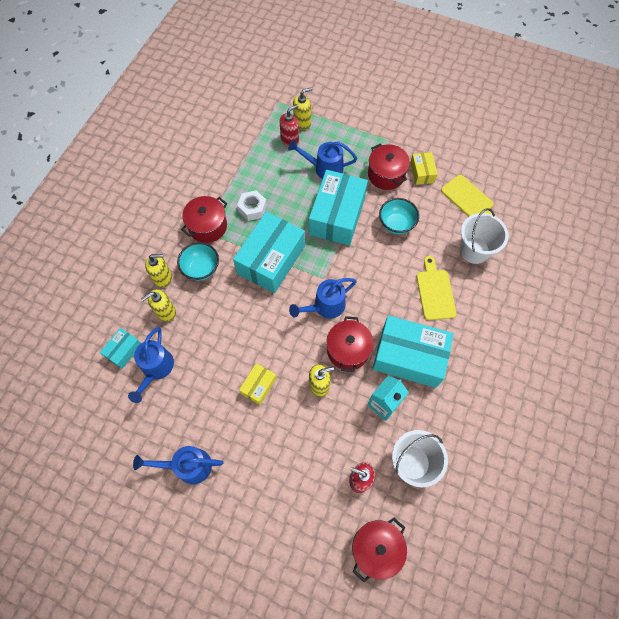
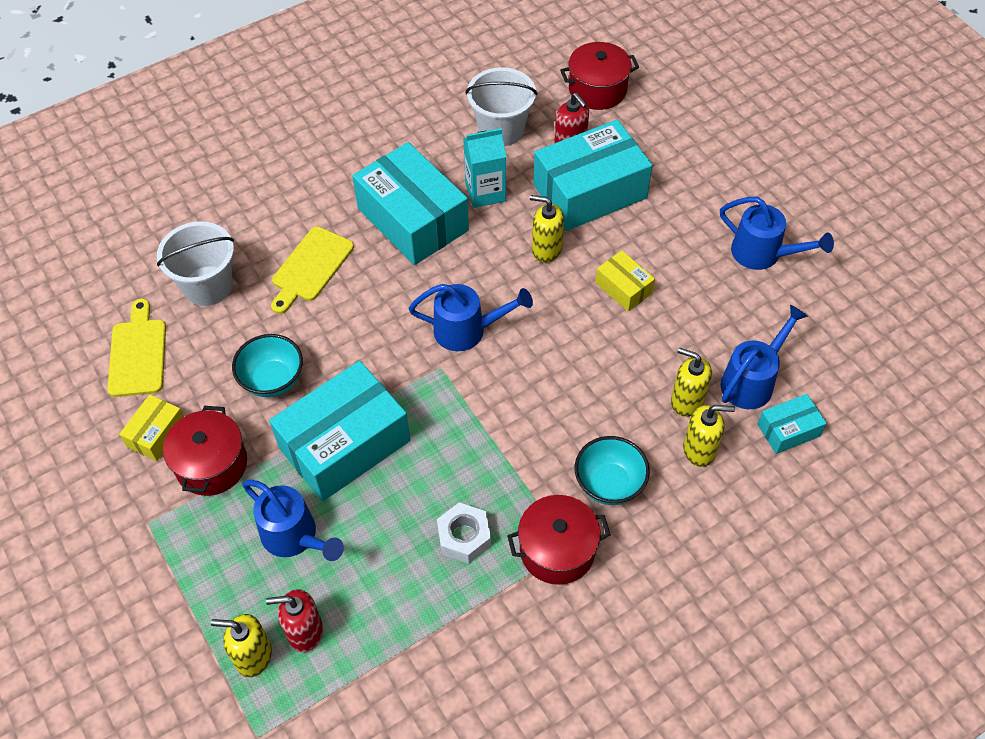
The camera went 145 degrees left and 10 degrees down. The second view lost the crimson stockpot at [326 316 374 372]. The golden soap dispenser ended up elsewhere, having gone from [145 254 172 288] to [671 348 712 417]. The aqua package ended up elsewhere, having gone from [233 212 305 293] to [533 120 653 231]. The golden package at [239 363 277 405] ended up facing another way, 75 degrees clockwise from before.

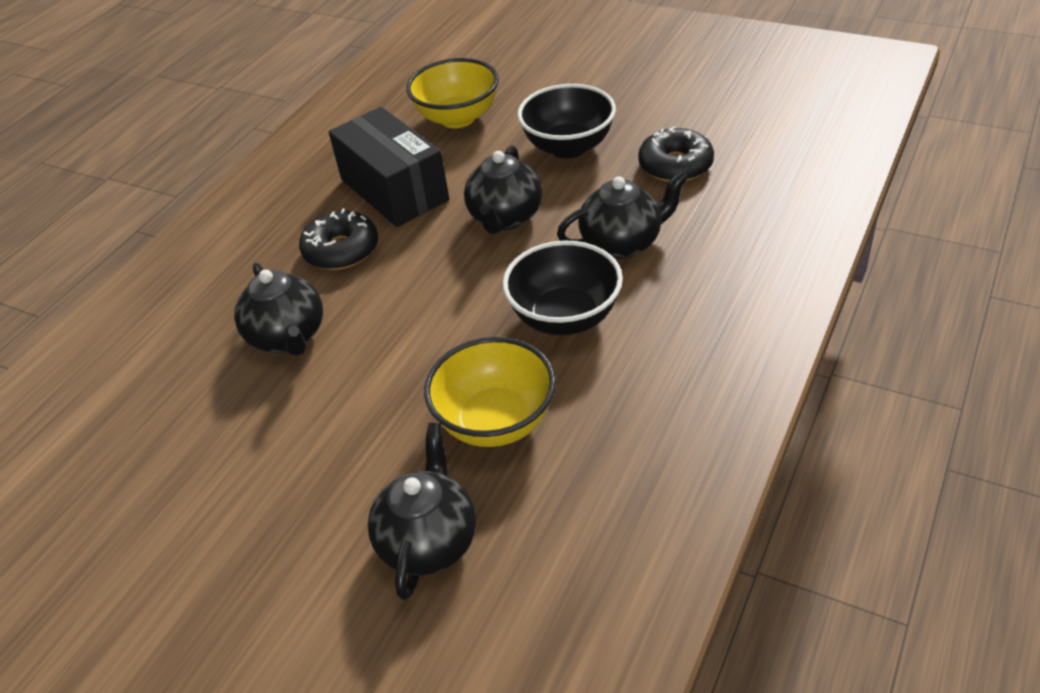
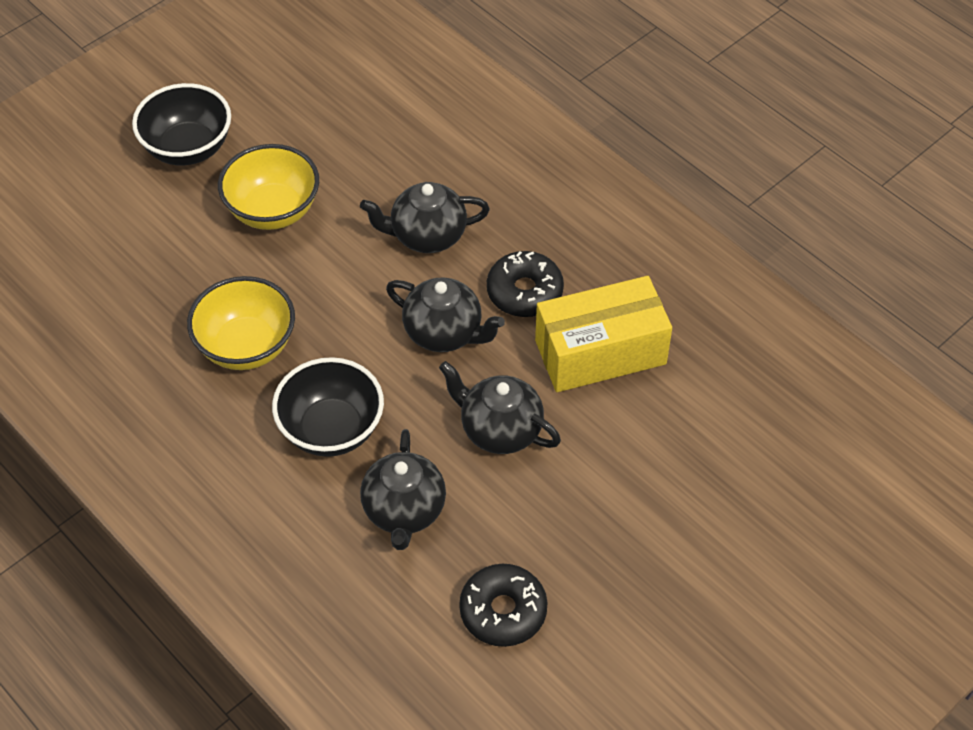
The camera went 105 degrees right and 10 degrees up. The ebony teapot ended up elsewhere, having gone from [368 423 476 600] to [386 278 505 352]. The golden serving bowl ended up elsewhere, having gone from [406 58 499 128] to [218 144 319 230]. The ebony serving bowl ended up elsewhere, having gone from [517 84 616 158] to [132 83 231 165]. What was the ebony package at [329 107 449 227] turned into the golden package at [535 276 672 392].

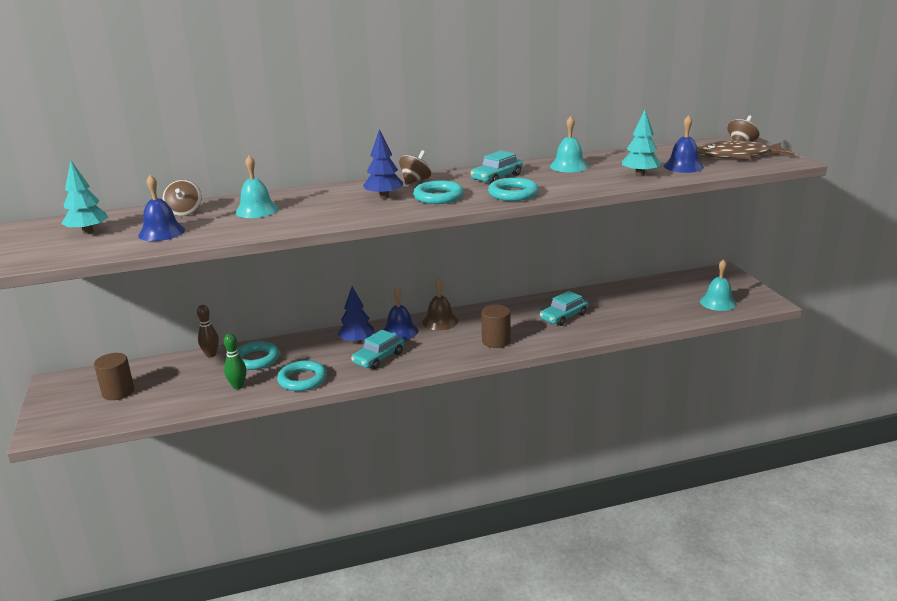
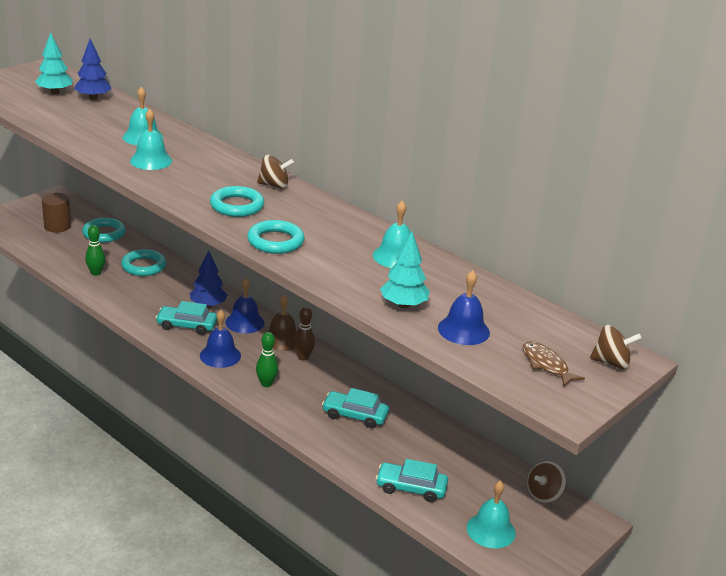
The camera went 55 degrees right and 5 degrees up. The second view gained the aqua hand bell at [130 109 172 170]. The royal blue hand bell ended up elsewhere, having gone from [138 175 185 241] to [200 310 241 368]. The dark brown toy top ended up elsewhere, having gone from [162 180 202 216] to [527 461 566 503]. The dark brown bowling pin ended up elsewhere, having gone from [197 305 219 357] to [293 307 315 361]. The aqua ring ended up elsewhere, having gone from [277 360 327 391] to [82 217 126 242]. The royal blue toy tree ended up elsewhere, having gone from [363 129 403 199] to [74 38 112 100]. The aqua car ended up elsewhere, having gone from [471 150 523 183] to [376 459 448 502]. Where the dark brown cylinder shape stood at [481 305 511 348], the green bowling pin came to stand at [256 332 278 387]. The size of the dark brown toy fish at [697 140 794 159] changed by a factor of 0.56.

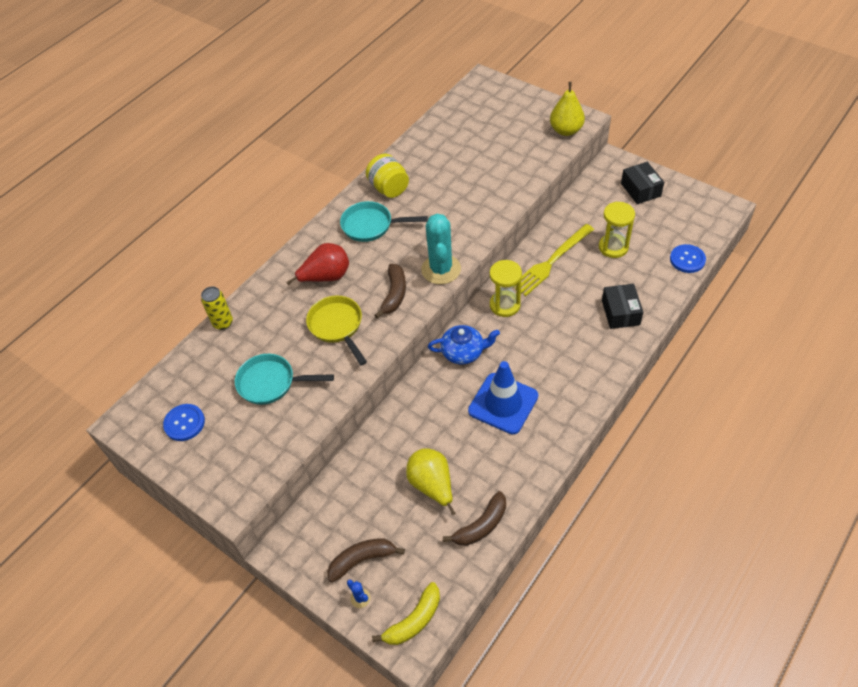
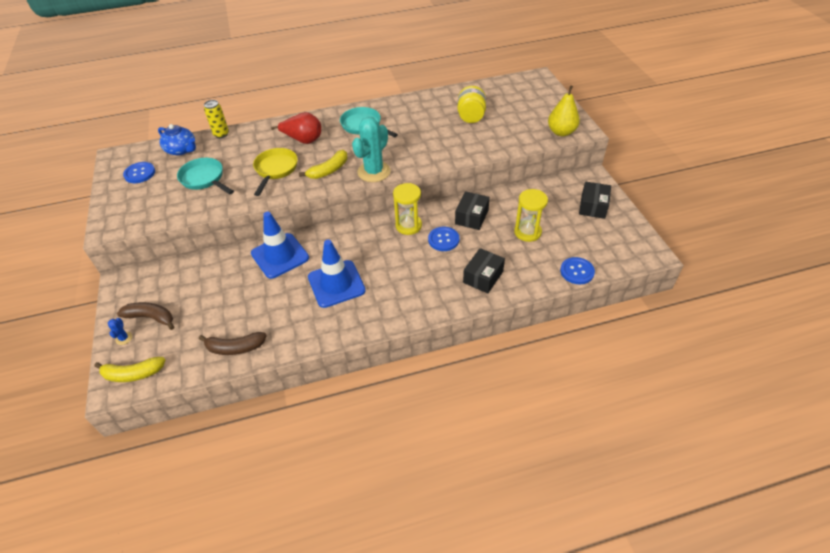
The camera went 35 degrees right and 5 degrees down. The second view lost the golden toy pear at [406 448 456 516]. The second view gained the royal blue road cone at [251 212 309 279]. The second view gained the royal blue sewing button at [428 227 459 251]. The golden jam jar ended up elsewhere, having gone from [366 154 409 198] to [457 86 486 123]. The royal blue teapot ended up elsewhere, having gone from [428 325 500 364] to [158 124 196 155]. Where the golden table fork stood at [513 224 594 296], the ebony package came to stand at [455 191 490 230]. What was the dark brown toy banana at [375 264 406 318] turned into the golden toy banana at [299 150 347 179].

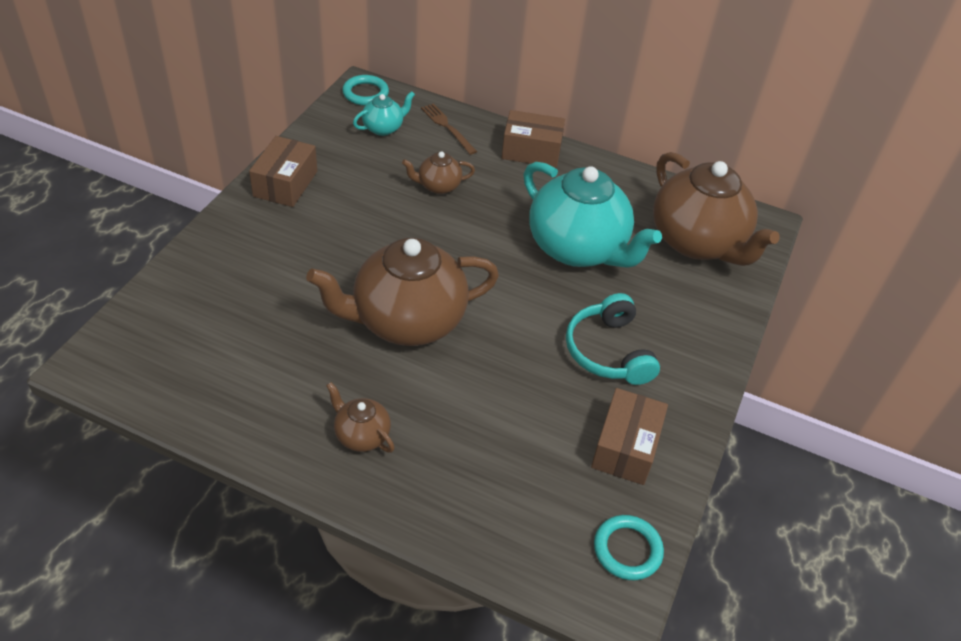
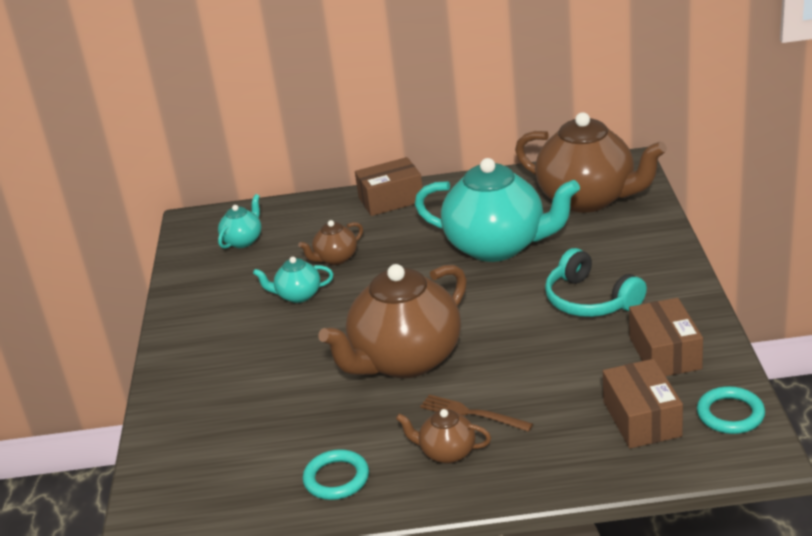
The camera went 20 degrees left and 15 degrees down. The second view gained the aqua teapot at [253 257 333 303]. The dark brown package ended up elsewhere, having gone from [249 136 317 207] to [603 359 683 449]. The aqua ring ended up elsewhere, having gone from [342 75 389 106] to [303 449 369 500]. The dark brown table fork ended up elsewhere, having gone from [421 104 477 155] to [420 395 533 432].

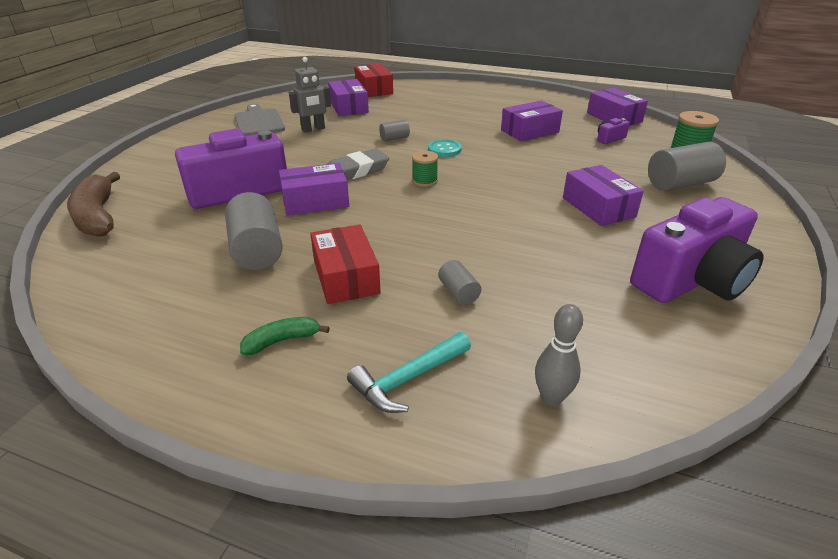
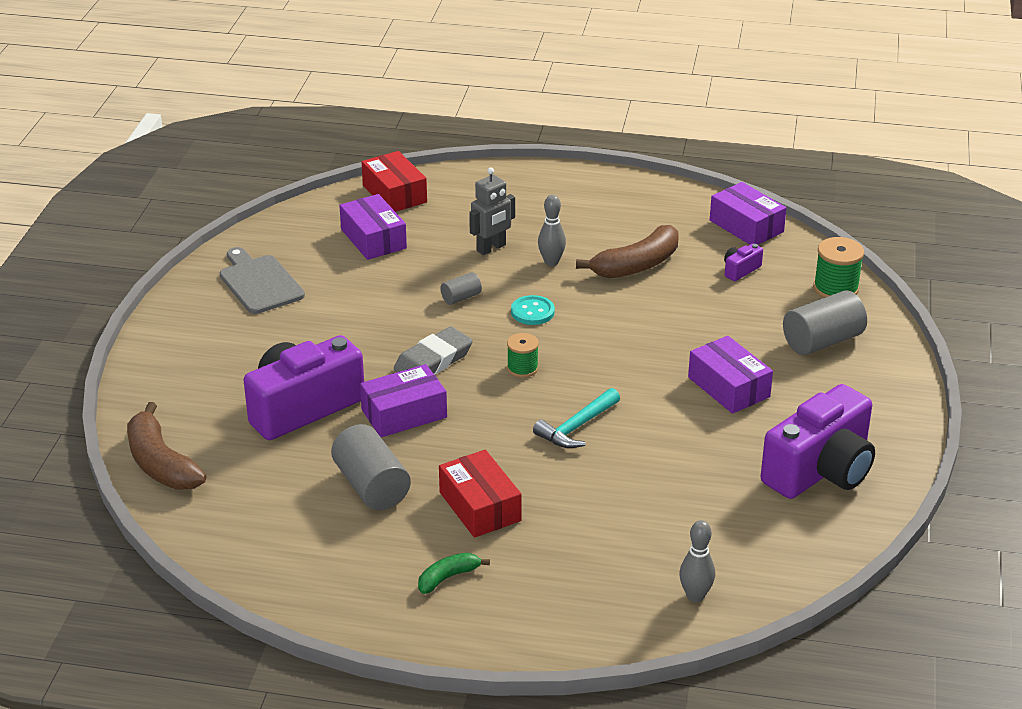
The camera went 10 degrees left and 0 degrees up. The second view lost the ash-grey cylinder shape at [438 260 481 305]. The second view gained the ash-grey bowling pin at [538 195 566 266]. The ash-grey toy robot ended up elsewhere, having gone from [289 57 331 132] to [469 168 515 255]. The aqua carpenter's hammer ended up elsewhere, having gone from [347 332 471 413] to [533 388 620 448]. Where the royal purple package stood at [501 100 563 141], the dark brown toy banana came to stand at [576 225 679 278].

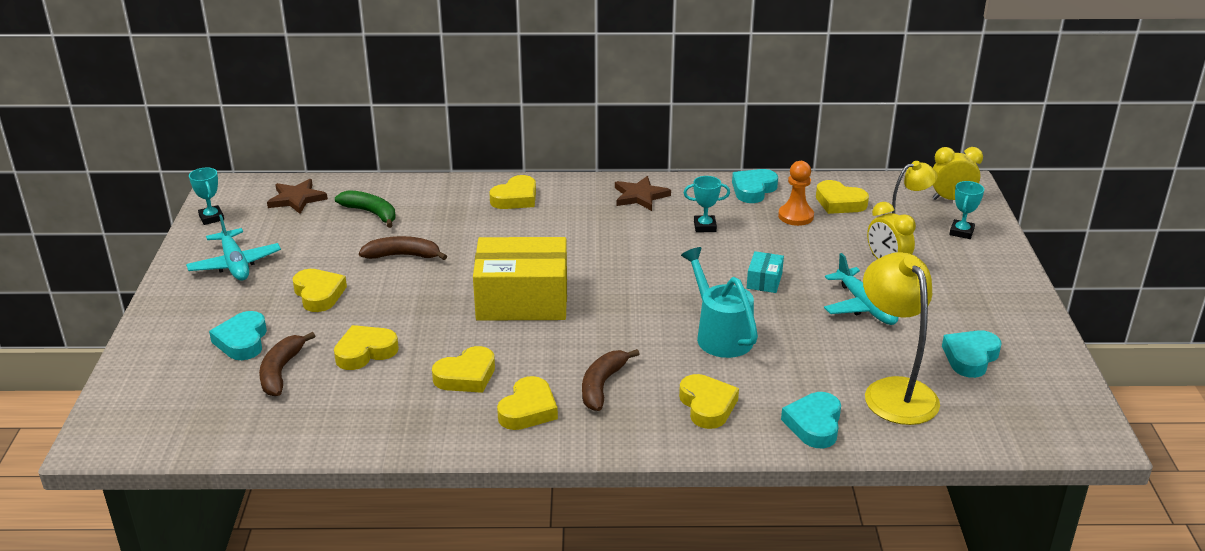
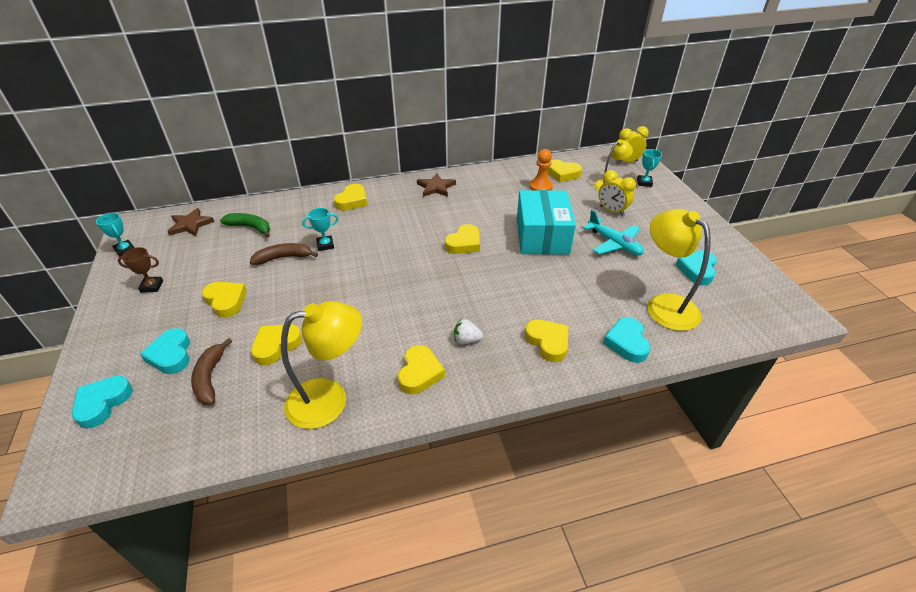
The camera went 15 degrees left and 10 degrees up. The second view lost the golden package at [473 237 567 321]. The second view lost the aqua sprinkling can at [681 247 758 358]. The second view gained the golden lamp at [281 301 362 429]. The golden heart shape ended up elsewhere, having gone from [432 346 495 393] to [445 224 480 254]. The aqua prize cup ended up elsewhere, having gone from [684 176 730 232] to [302 208 338 251]. The aqua heart shape ended up elsewhere, having gone from [732 169 778 203] to [72 376 133 429]. Where the aqua aeroplane stood at [186 215 281 281], the dark brown prize cup came to stand at [117 247 163 293]. Where the dark brown toy banana stood at [582 349 639 411], the snow-white toy strawberry came to stand at [454 319 483 344]. The size of the aqua package at [747 251 784 293] changed by a factor of 2.34.

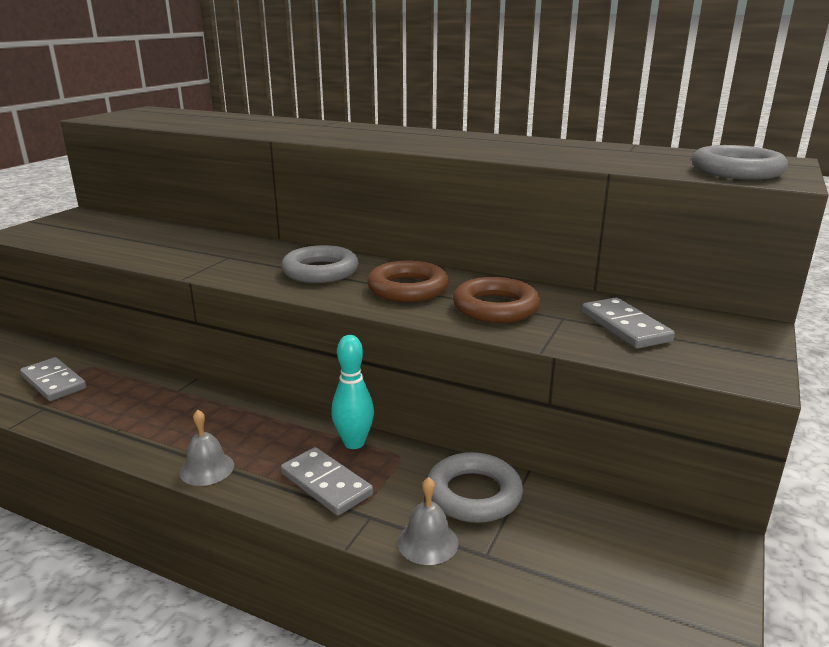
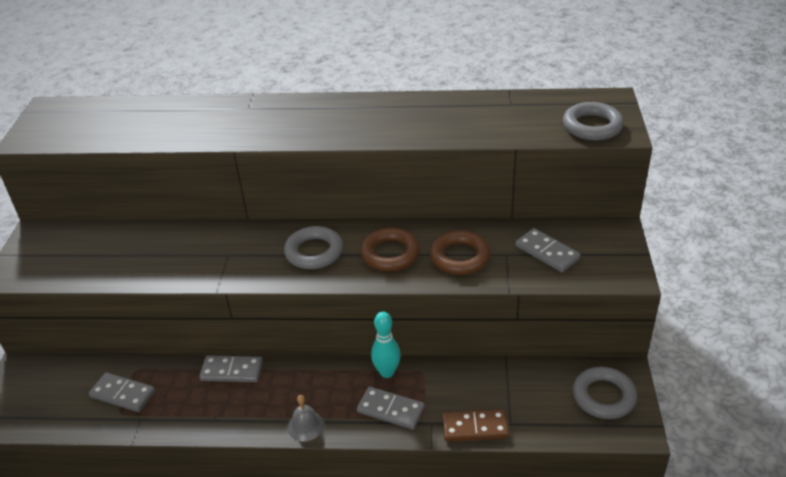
The camera went 20 degrees left and 15 degrees up. The second view gained the ash-grey domino tile at [199 355 263 382]. The ash-grey ring ended up elsewhere, having gone from [428 452 523 523] to [573 367 637 419]. Where the ash-grey hand bell stood at [397 477 459 565], the dark brown domino tile came to stand at [442 409 509 441].

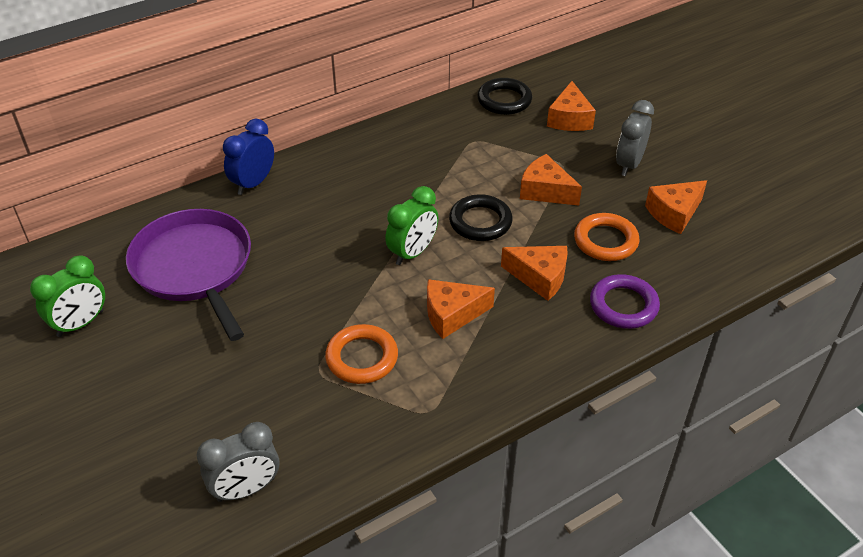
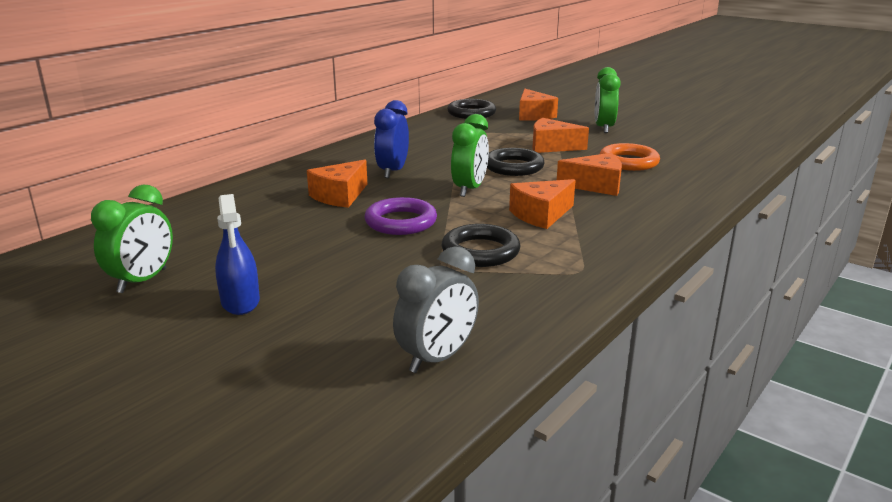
The camera went 20 degrees left and 20 degrees down. The second view lost the royal purple skillet at [126 209 251 341]. The second view gained the royal blue spray bottle at [215 194 260 315]. The royal blue alarm clock ended up elsewhere, having gone from [223 119 274 195] to [374 100 409 178]. The royal purple ring ended up elsewhere, having gone from [590 274 660 329] to [365 197 437 235]. The bright orange cheese wedge ended up elsewhere, having gone from [645 180 707 234] to [307 160 367 208]. What was the bright orange ring at [325 324 398 384] turned into the ebony ring at [442 224 521 267]. What was the ash-grey alarm clock at [616 100 654 176] turned into the green alarm clock at [595 67 621 133].

